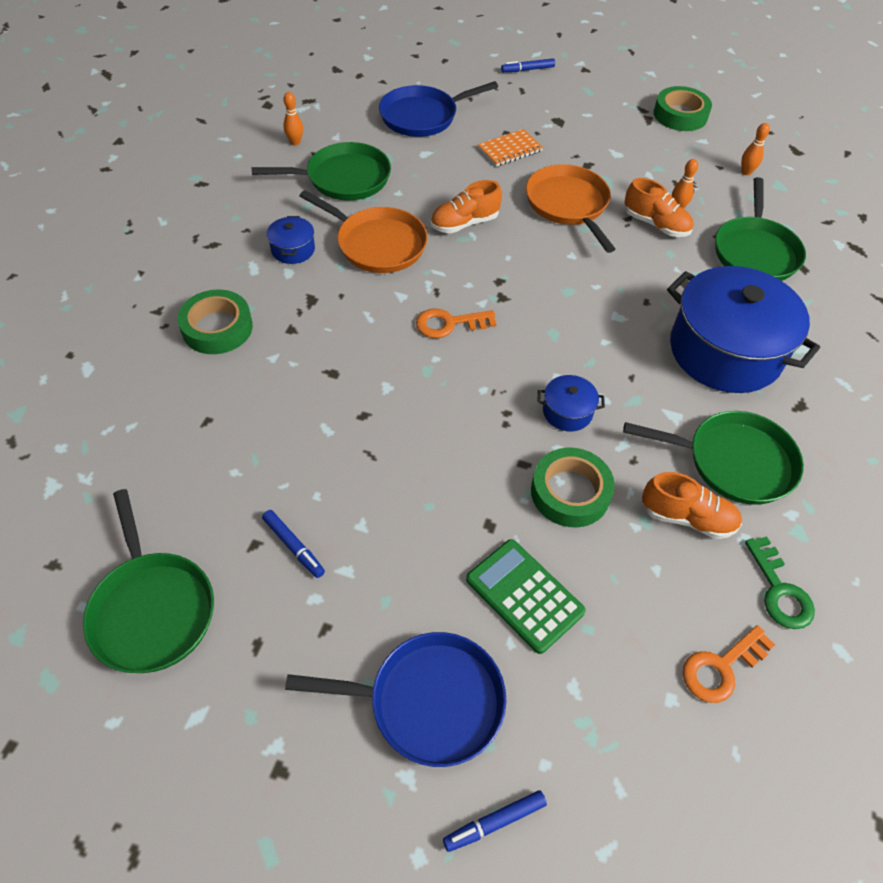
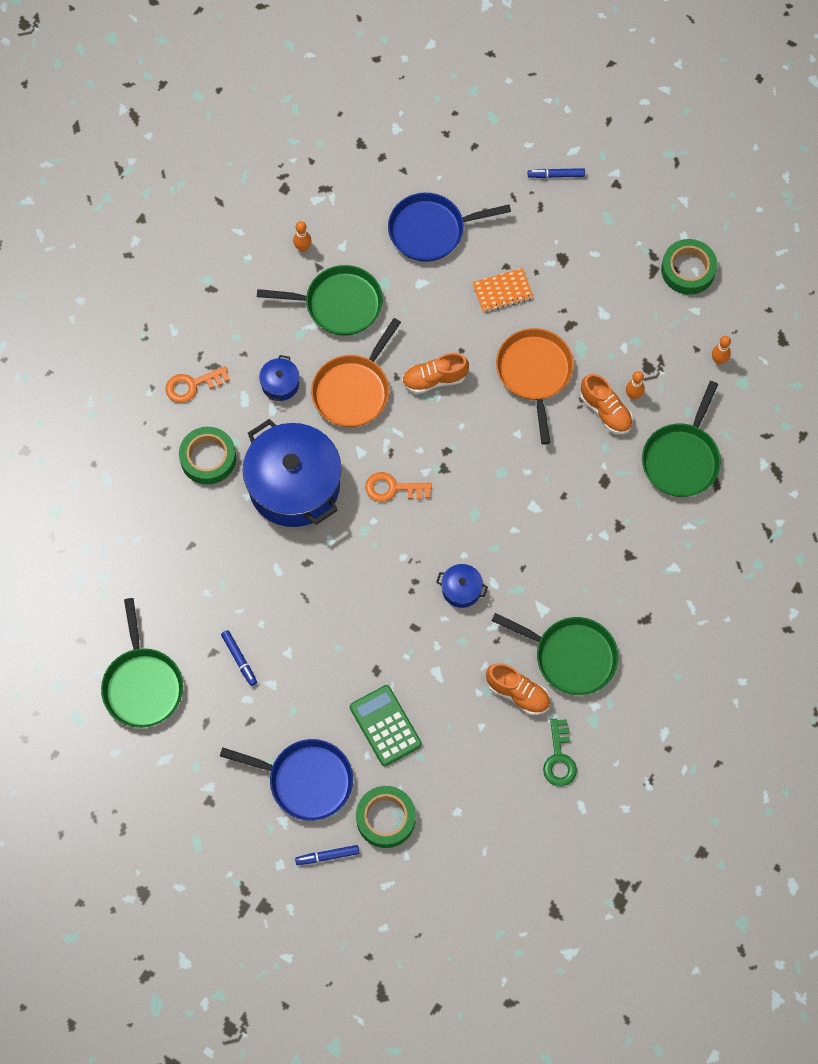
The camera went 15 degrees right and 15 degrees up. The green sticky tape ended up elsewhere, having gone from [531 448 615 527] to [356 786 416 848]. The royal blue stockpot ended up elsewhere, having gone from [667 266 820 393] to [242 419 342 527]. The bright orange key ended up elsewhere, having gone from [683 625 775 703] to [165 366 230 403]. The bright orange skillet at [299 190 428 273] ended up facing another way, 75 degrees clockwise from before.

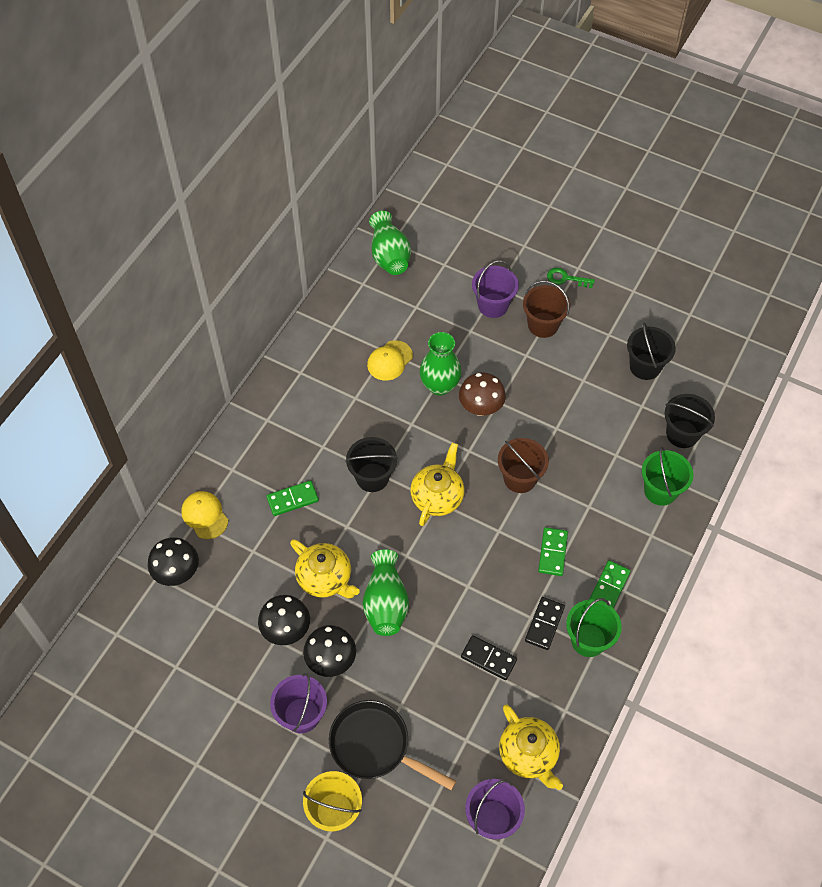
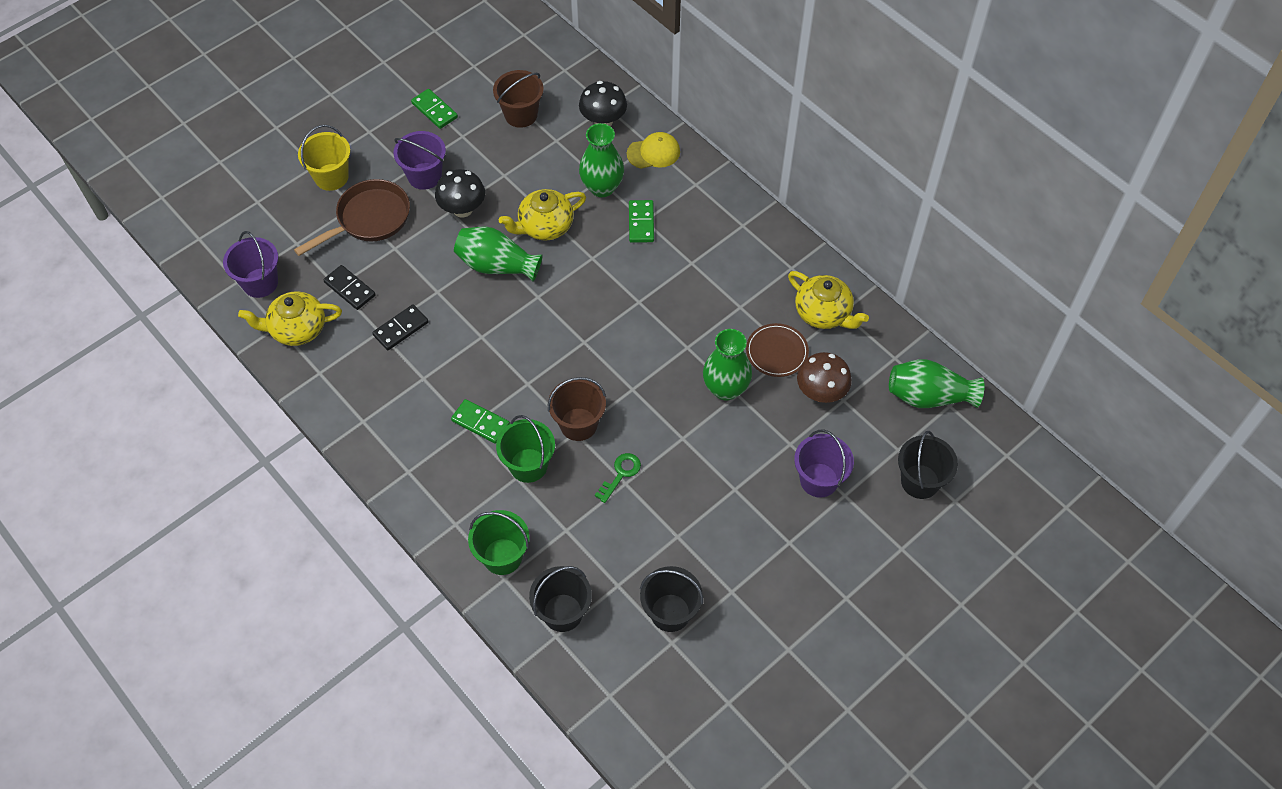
The camera went 110 degrees right and 0 degrees up. The second view lost the ebony mushroom at [258 595 310 645]. The second view gained the green tall vase at [579 123 624 197]. The ebony sand bucket ended up elsewhere, having gone from [345 437 398 492] to [898 431 958 499]. The golden teapot ended up elsewhere, having gone from [410 442 465 526] to [788 271 869 329]. The dark brown mushroom ended up elsewhere, having gone from [459 373 506 416] to [797 352 852 403]. The dark brown sand bucket ended up elsewhere, having gone from [523 281 570 338] to [493 70 544 128]. The ebony domino tile ended up elsewhere, having gone from [525 597 565 650] to [323 265 376 310]. The green key ended up elsewhere, having gone from [547 268 595 288] to [595 453 641 503]. The green sand bucket ended up elsewhere, having gone from [566 598 622 657] to [496 415 555 483]. The green domino tile ended up elsewhere, having gone from [589 560 631 608] to [411 89 458 129]. Where the golden baseball cap stood at [367 340 413 381], the dark brown dinner plate came to stand at [746 323 809 377]. What was the ebony skillet at [329 700 456 790] turned into the dark brown skillet at [294 179 410 256].

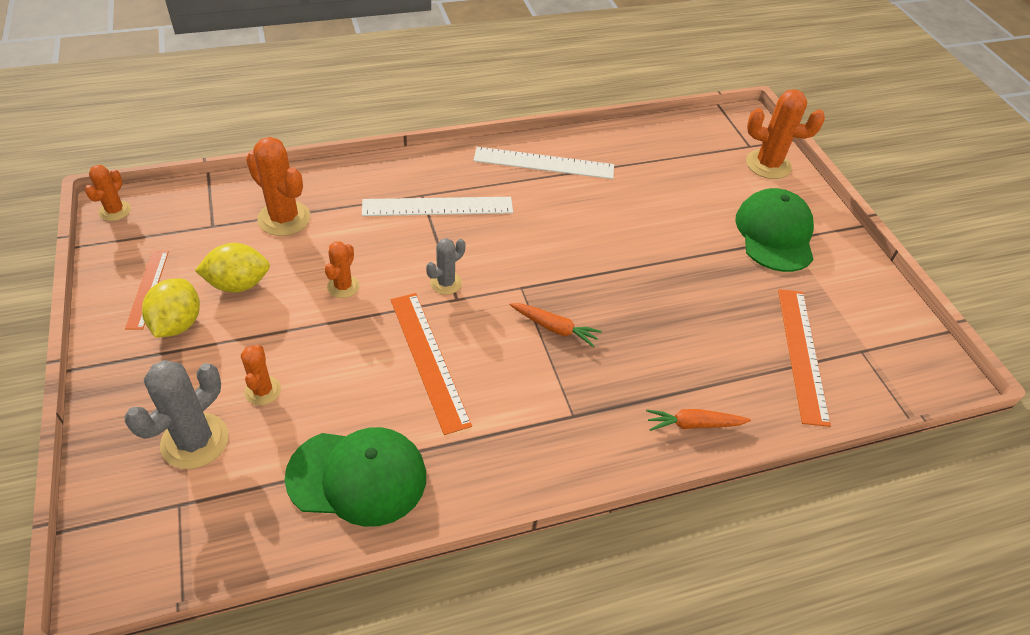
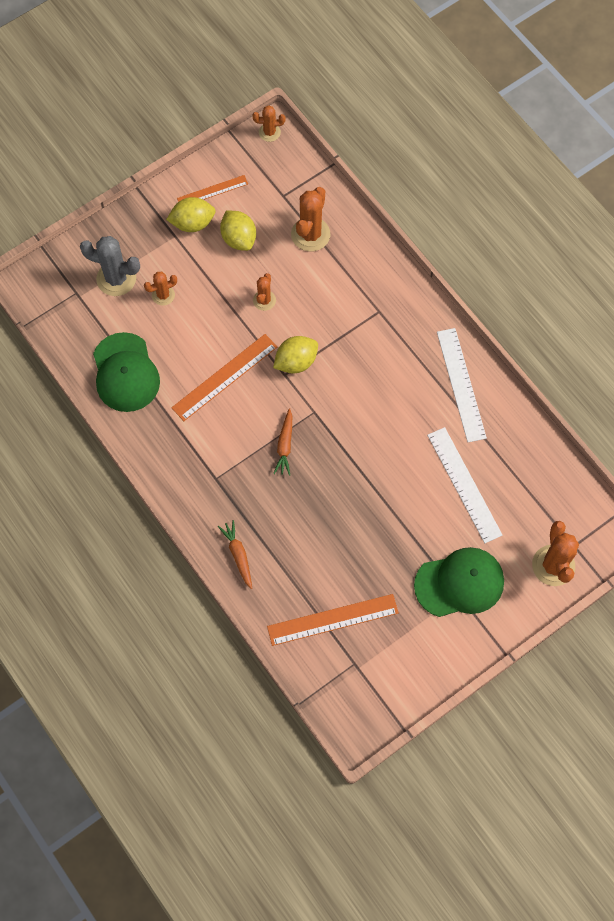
The camera went 75 degrees right and 20 degrees up. The snow-white straightedge ended up elsewhere, having gone from [362 197 513 216] to [427 427 502 543]. Where the ash-grey prickly plant stood at [426 238 465 295], the golden lemon came to stand at [273 336 318 374]. The bright orange prickly plant at [325 241 360 298] ended up facing another way, 75 degrees counterclockwise from before.

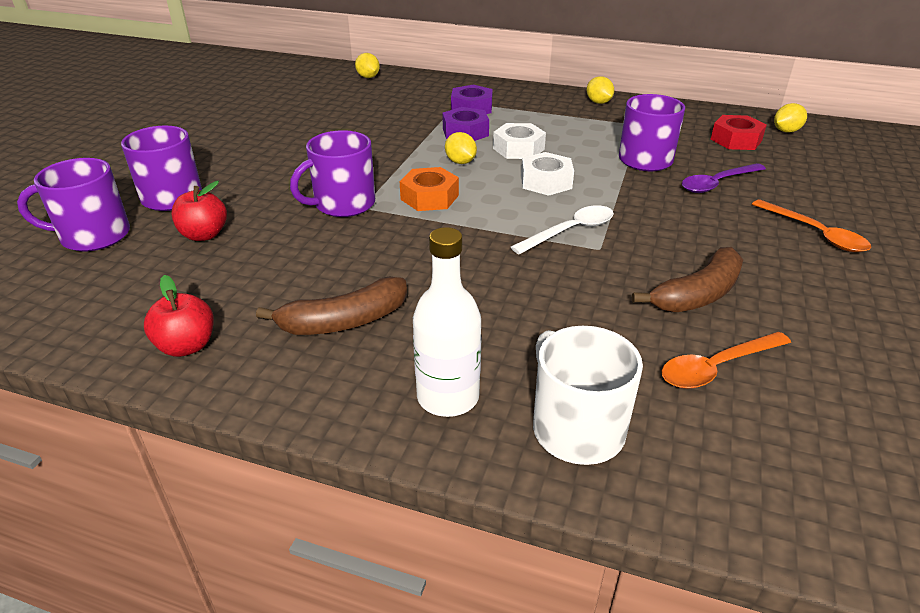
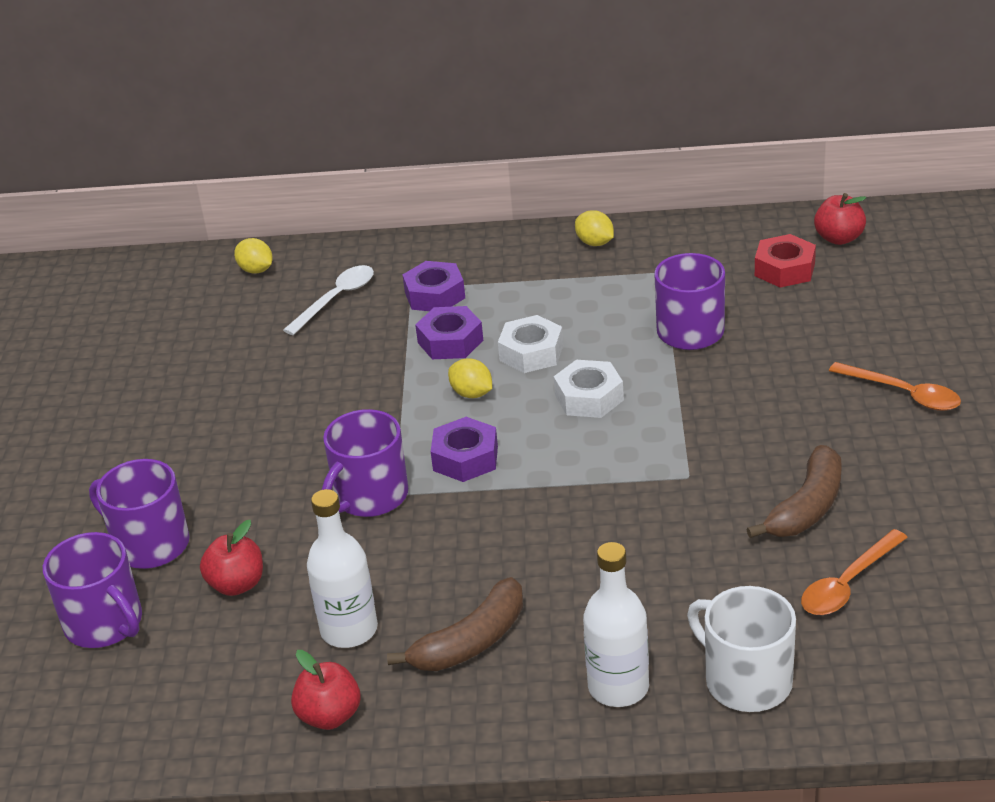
The camera went 15 degrees left and 0 degrees up. The second view lost the royal purple spoon at [682 163 766 193]. The second view gained the snow-white bottle at [307 489 378 648]. The snow-white spoon ended up elsewhere, having gone from [511 205 614 254] to [283 265 374 335]. Where the golden lemon stood at [774 103 807 133], the crimson apple fruit came to stand at [814 193 866 245]. What was the bright orange hexagon nut at [399 167 459 211] turned into the royal purple hexagon nut at [431 417 498 482]. The royal purple mug at [17 158 130 252] ended up facing another way, 105 degrees counterclockwise from before.

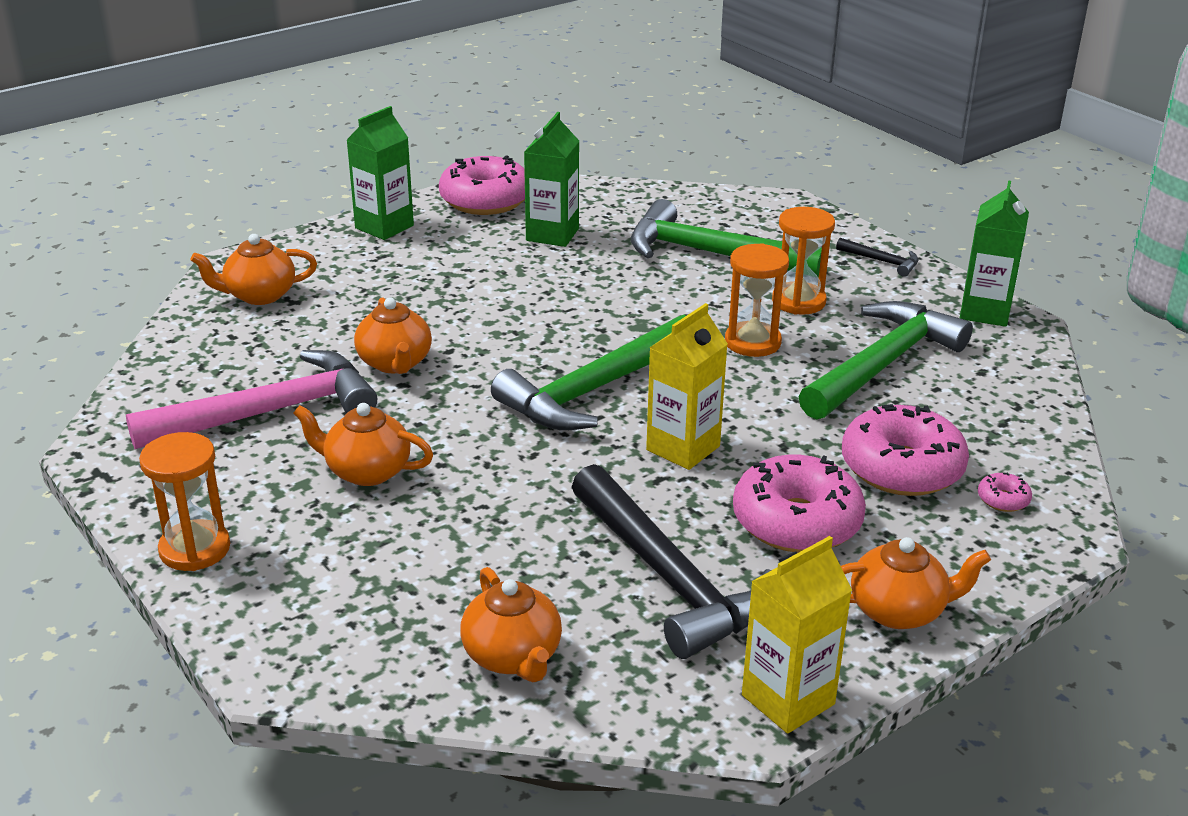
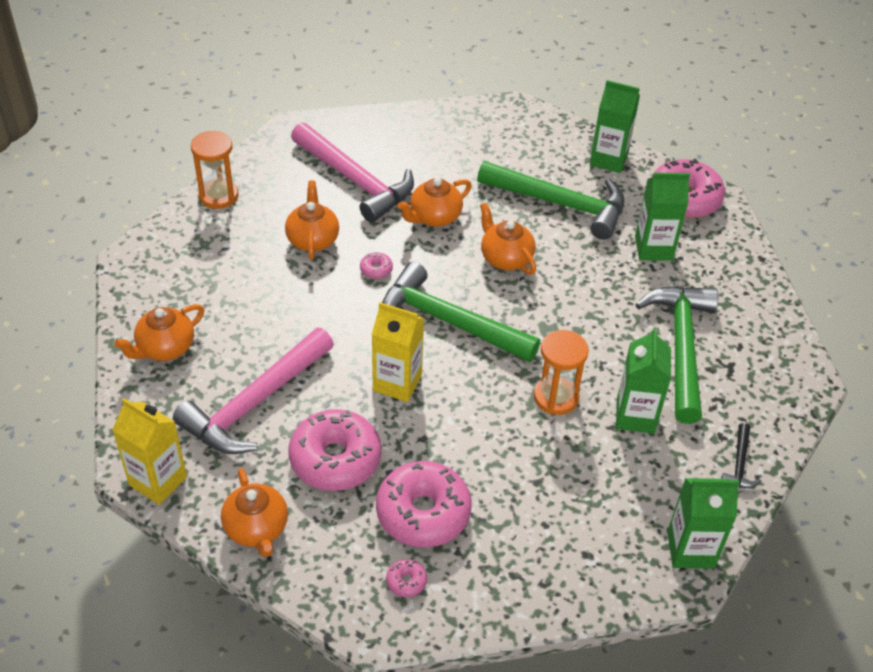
The camera went 70 degrees right and 15 degrees up. The second view gained the rose-pink donut at [360 252 393 279]. The bright orange teapot ended up elsewhere, having gone from [190 234 317 305] to [480 203 537 275]. The green carpenter's hammer ended up elsewhere, having gone from [799 301 973 420] to [477 161 624 240]. Where the bright orange sand timer stood at [772 207 835 315], the green carton came to stand at [616 328 671 434]. What was the ebony carpenter's hammer at [572 464 771 659] turned into the rose-pink carpenter's hammer at [173 328 334 454].

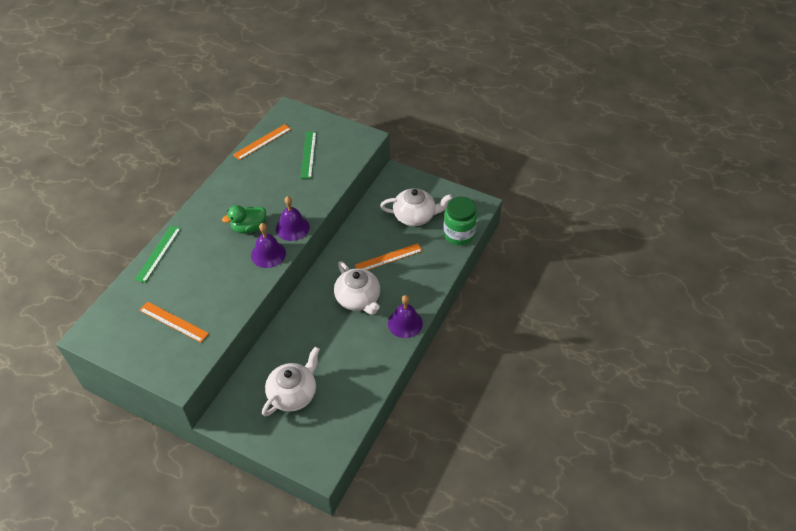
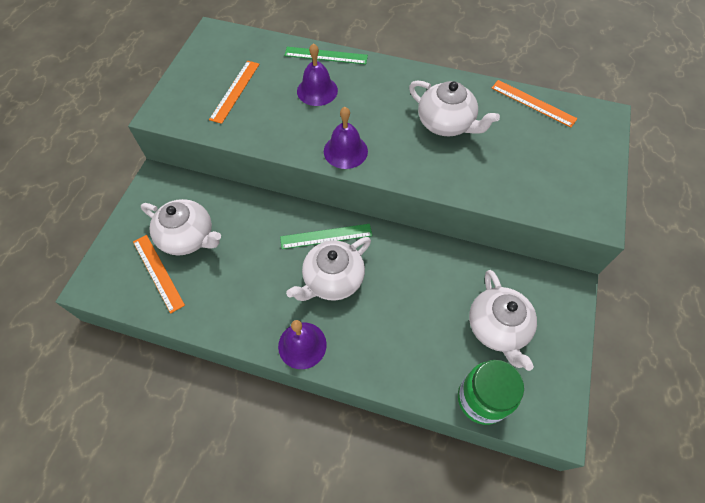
The camera went 80 degrees right and 10 degrees up. The second view lost the green duck at [222 205 266 234]. The second view gained the snow-white teapot at [409 80 500 136]. The royal purple hand bell ended up elsewhere, having gone from [276 196 310 241] to [297 43 338 106]. The green straightedge ended up elsewhere, having gone from [301 132 316 179] to [280 224 372 249]. The bright orange straightedge ended up elsewhere, having gone from [355 243 422 270] to [133 235 185 313].

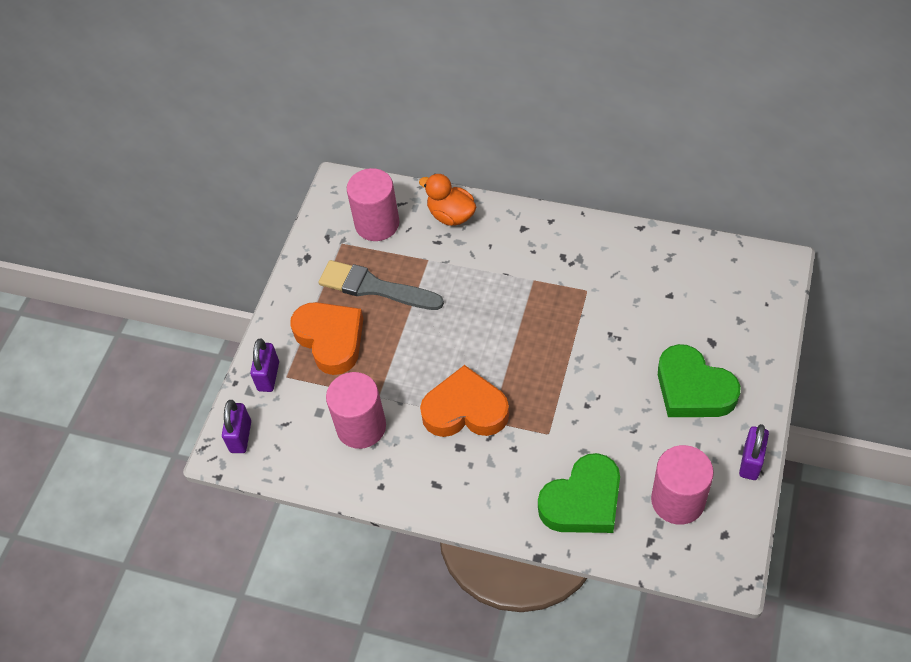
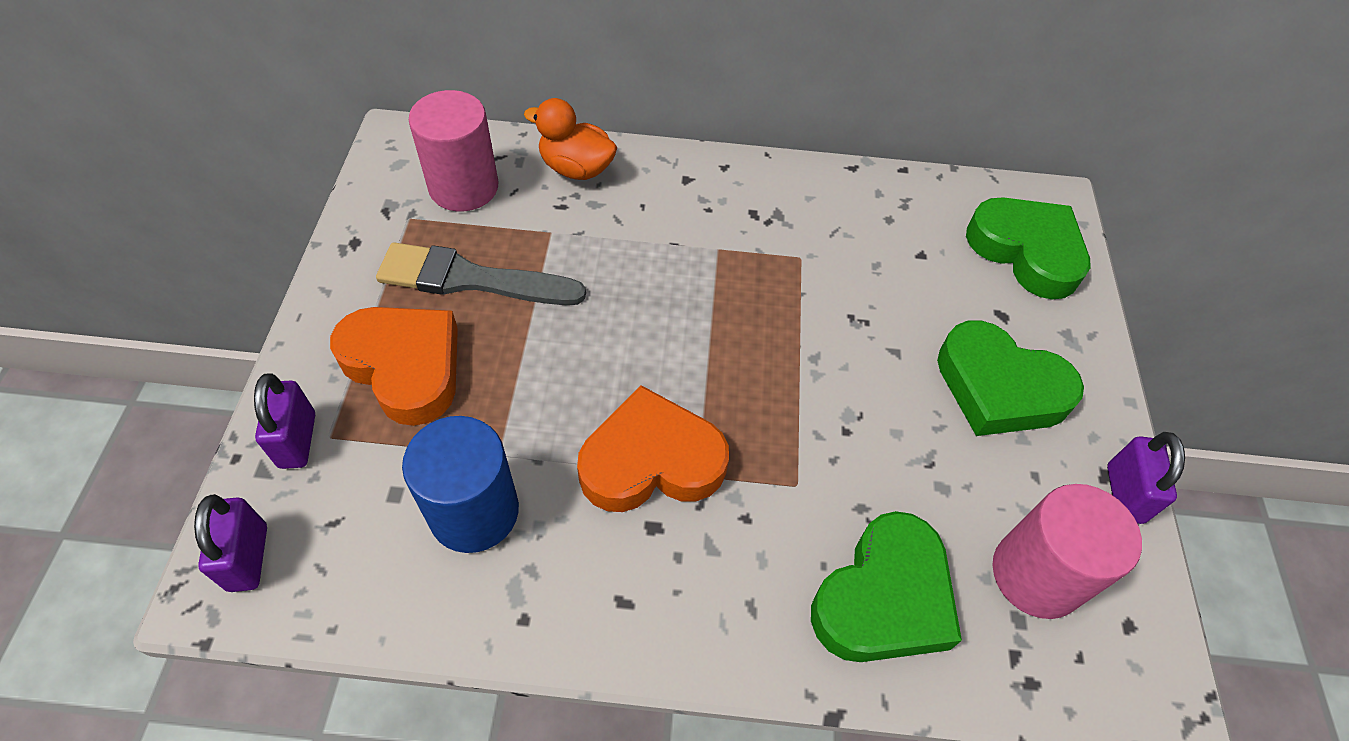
The camera went 20 degrees left and 0 degrees up. The second view gained the green heart shape at [966 198 1090 300]. What was the rose-pink cylinder shape at [326 372 386 449] turned into the royal blue cylinder shape at [402 416 519 553].

